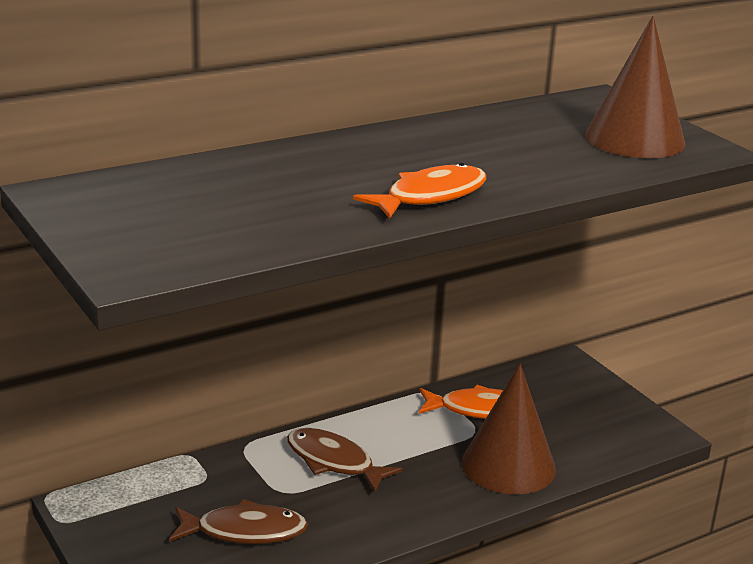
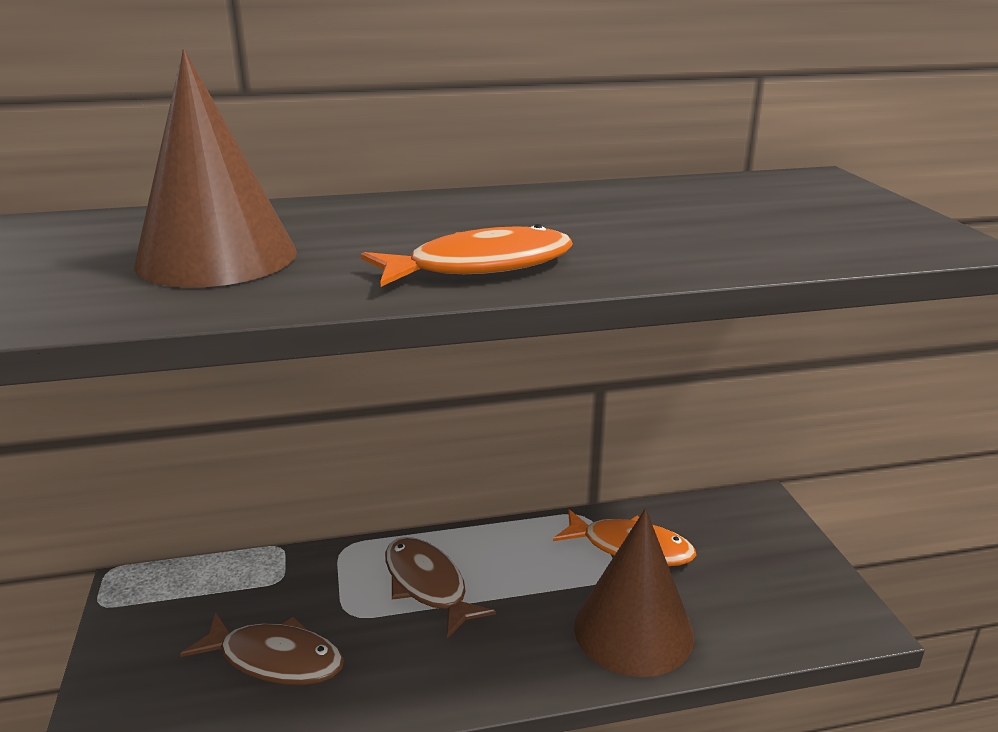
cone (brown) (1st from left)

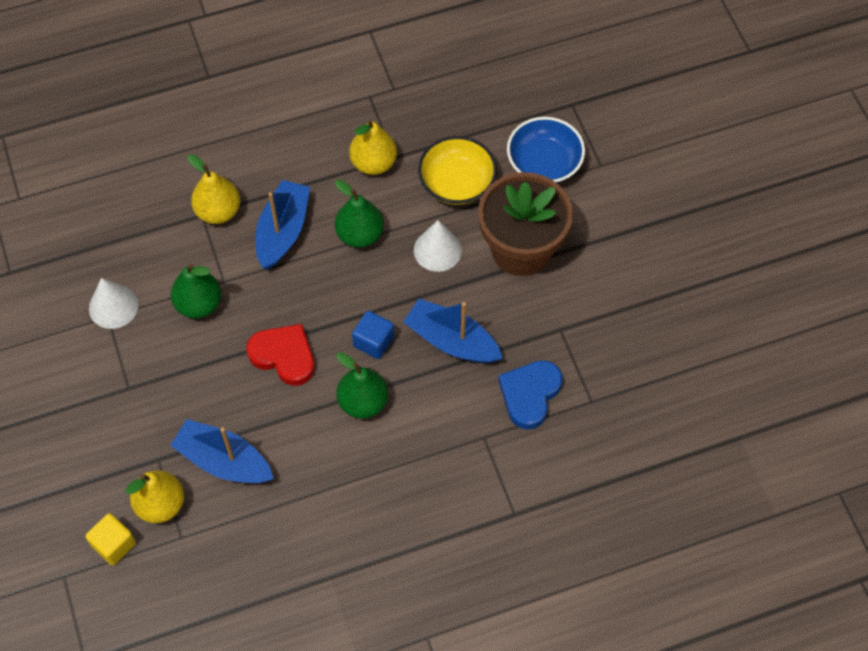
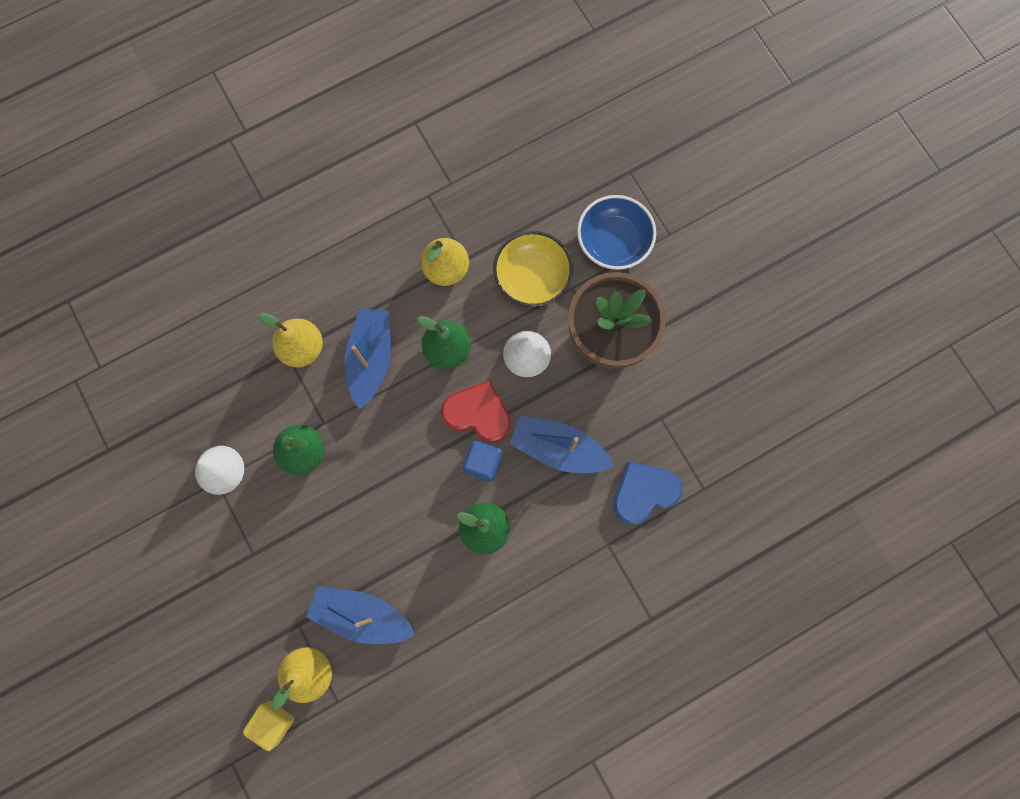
heart (red); heart (blue)

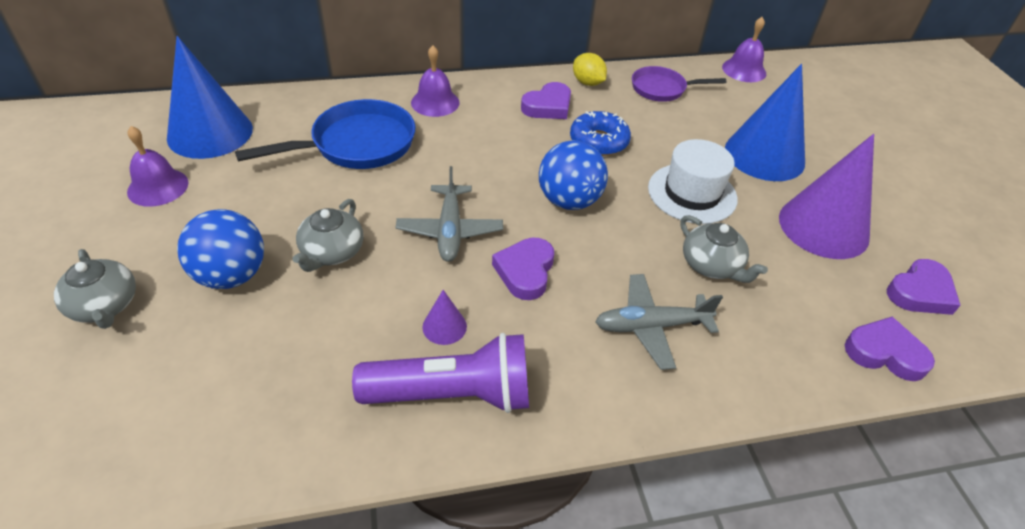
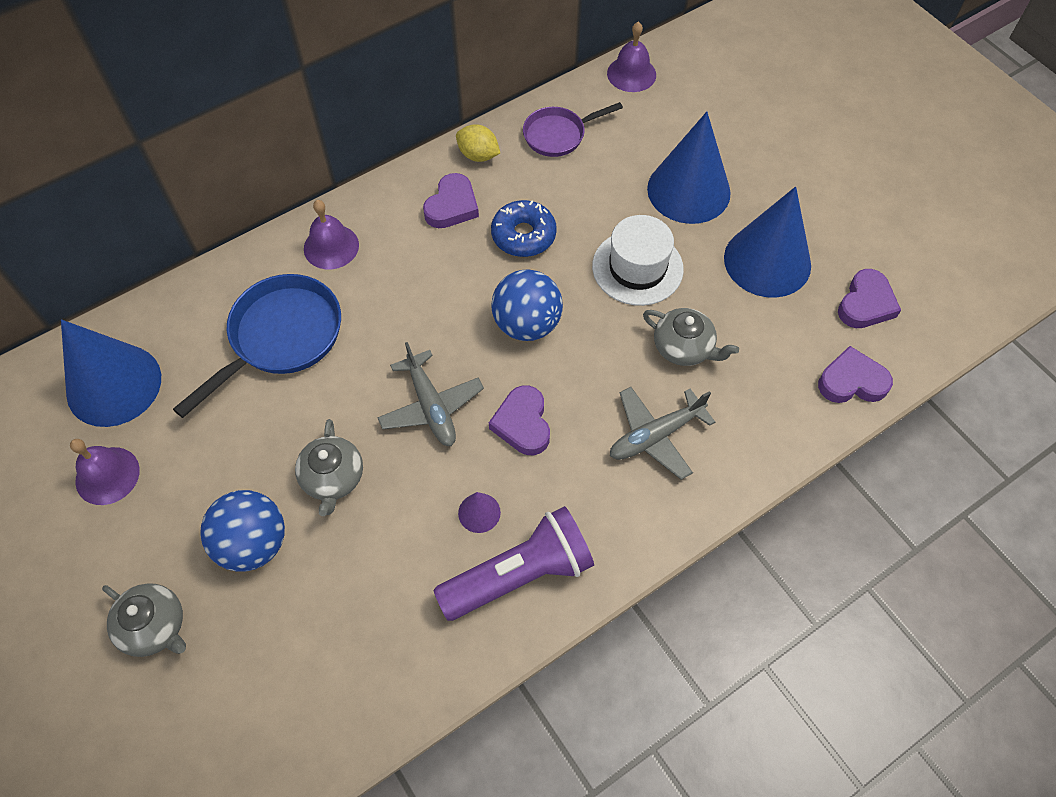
cone (blue) (3rd from left)

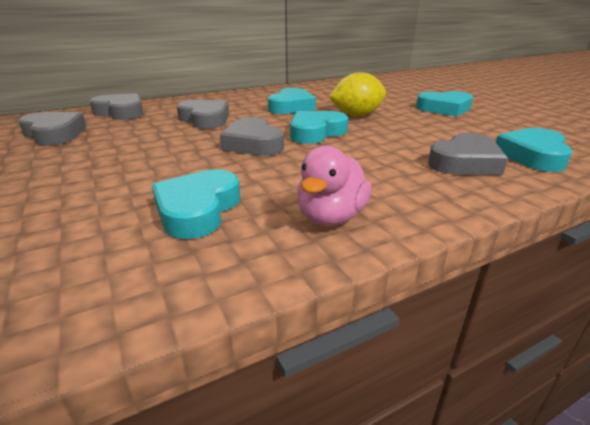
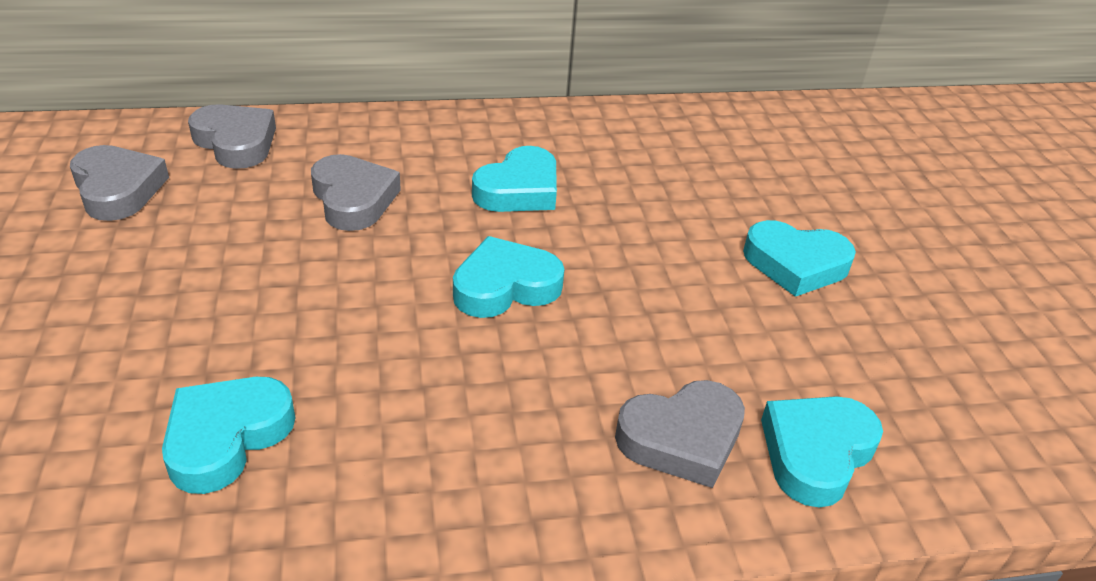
lemon (yellow); heart (grey) (4th from left in the first image); duck (pink)

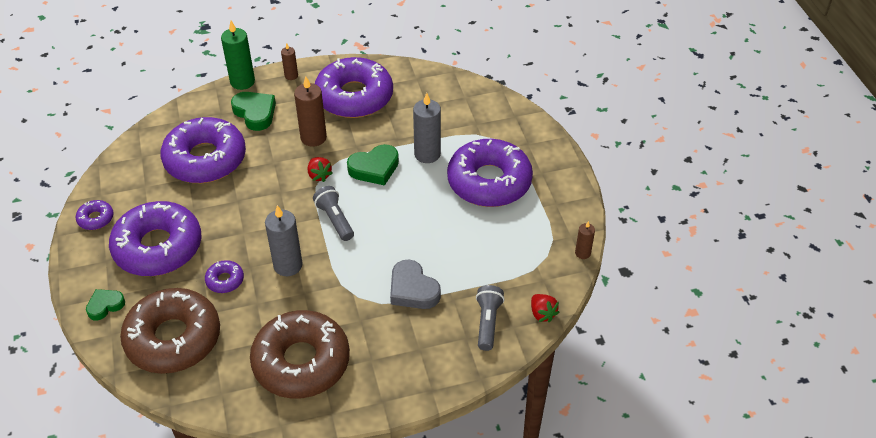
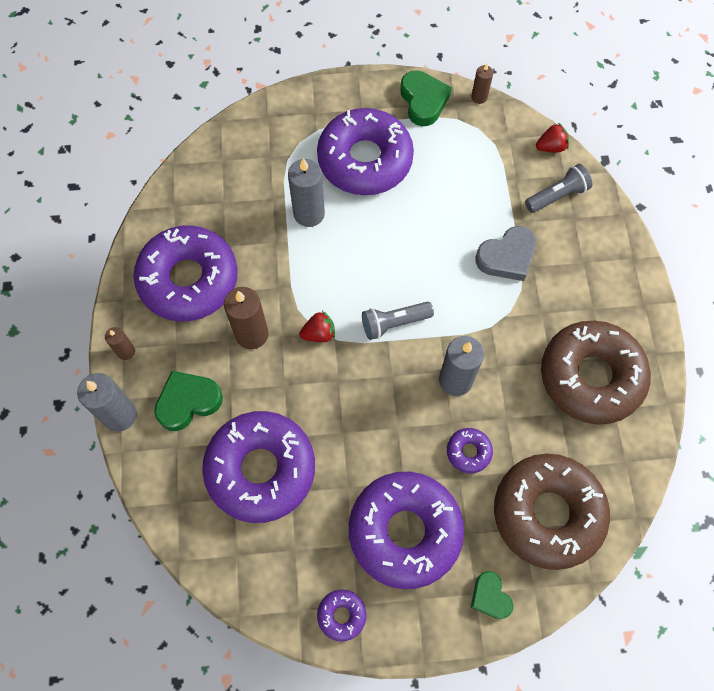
candle (grey) (1st from left); heart (green) (2nd from left); flashlight (grey) (2nd from left)

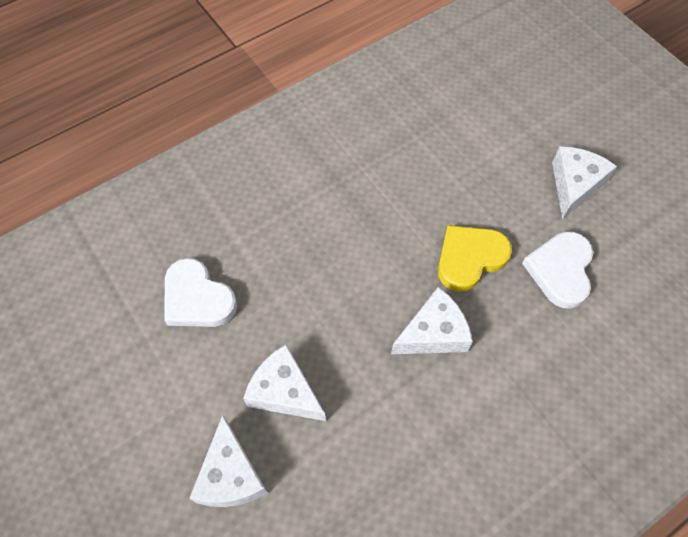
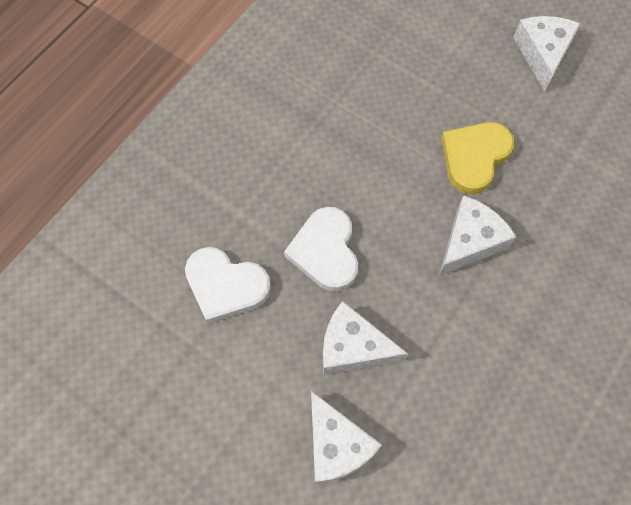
heart (white) (2nd from left)

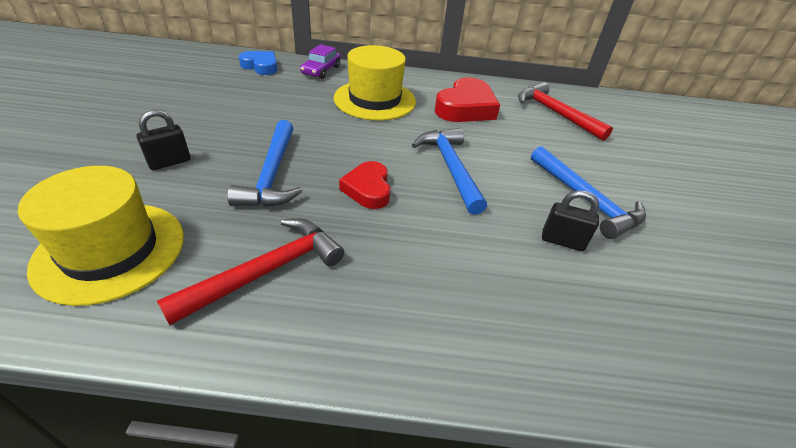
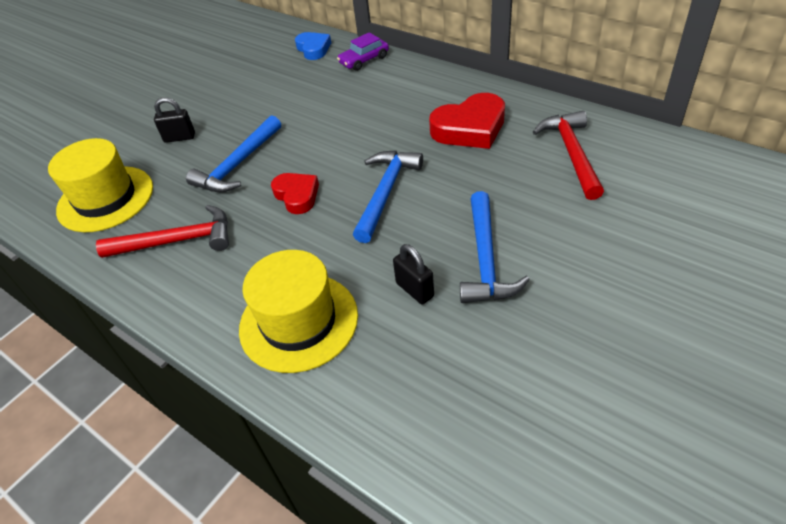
hat (yellow) (2nd from left); heart (red) (1st from left)

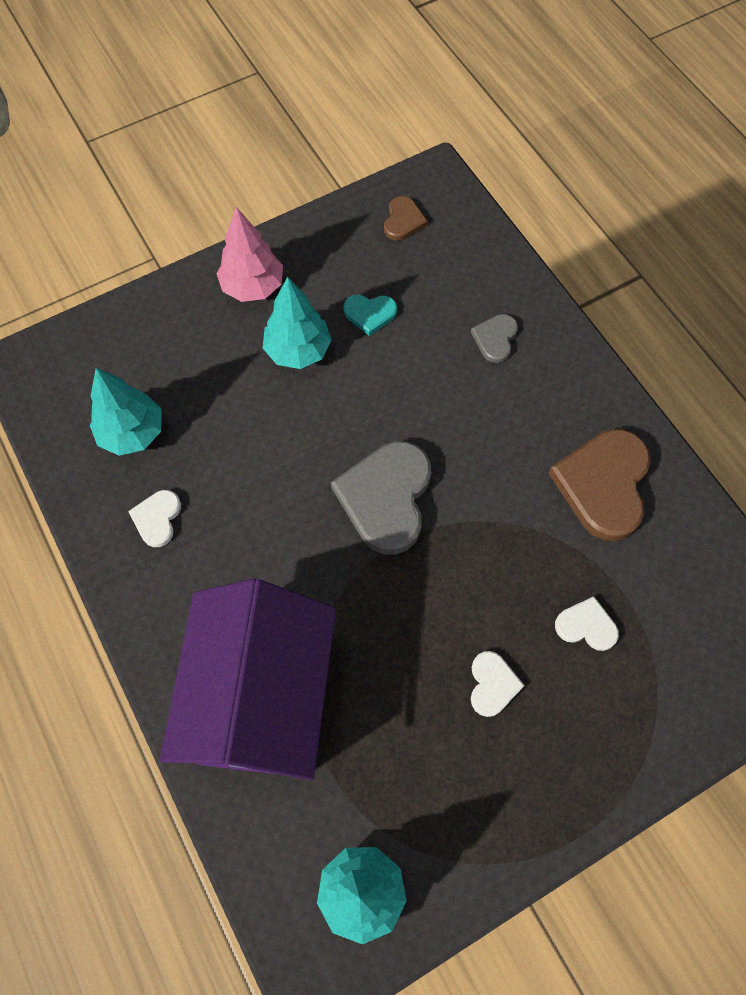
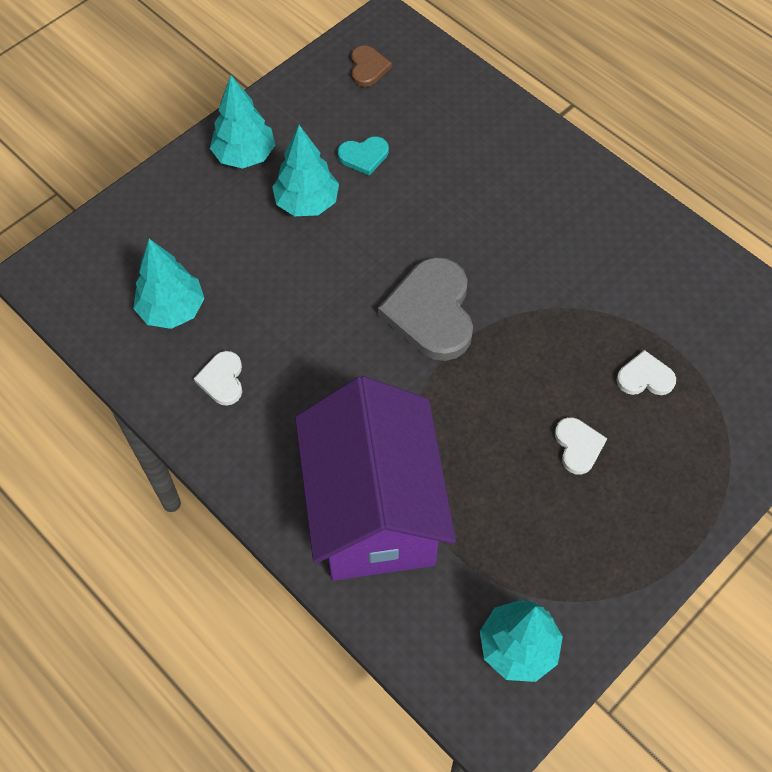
tree (turquoise) (2nd from left); heart (grey) (2nd from left in the first image); heart (brown) (2nd from left in the first image)

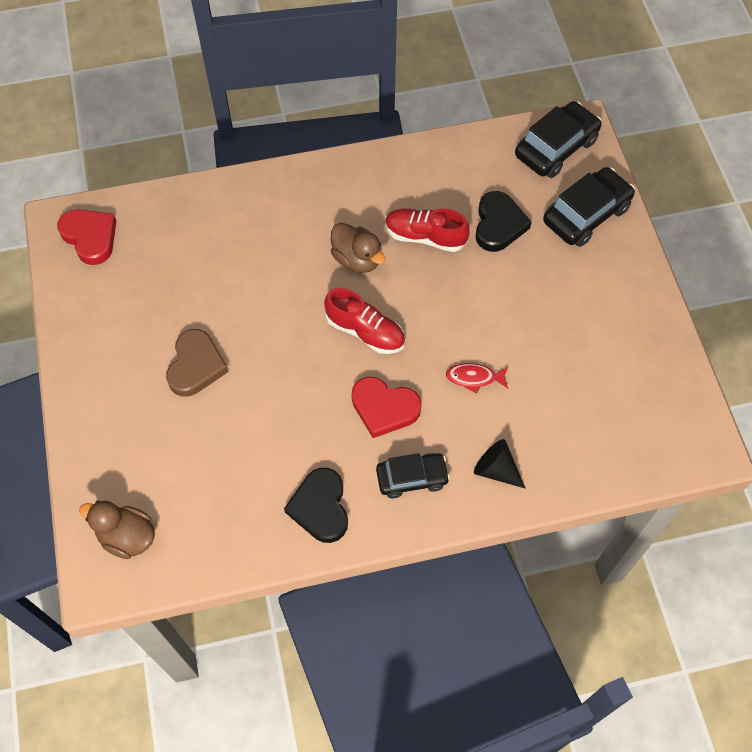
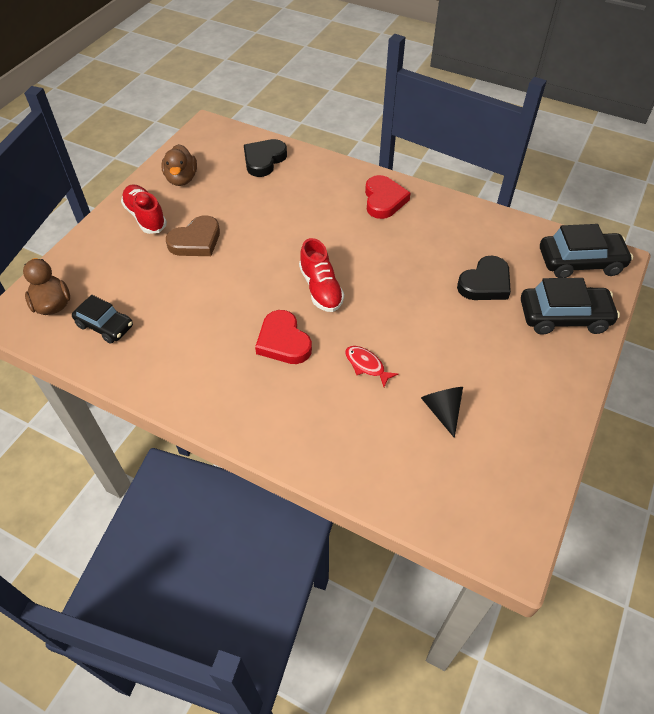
shoe (red) (1st from left); heart (red) (2nd from left); duck (brown) (2nd from left); cone (black); car (black) (1st from left); heart (black) (1st from left)

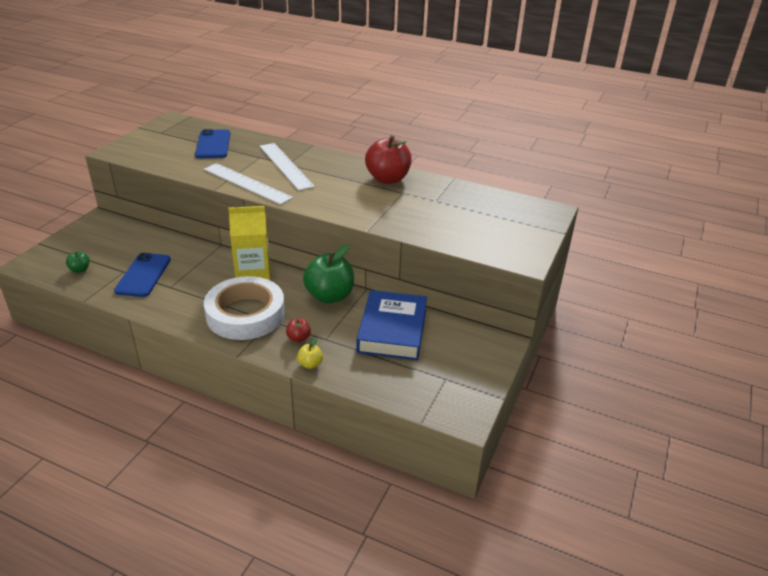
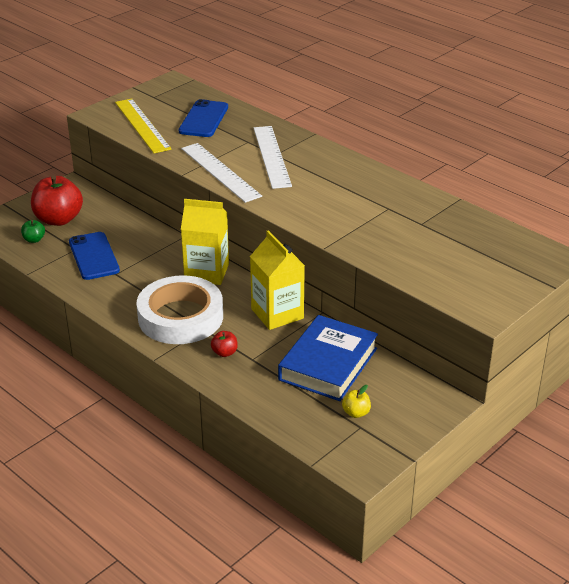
apple (red) (1st from left); carton (yellow) (2nd from left); phone (blue) (1st from left); apple (yellow); ruler (yellow)

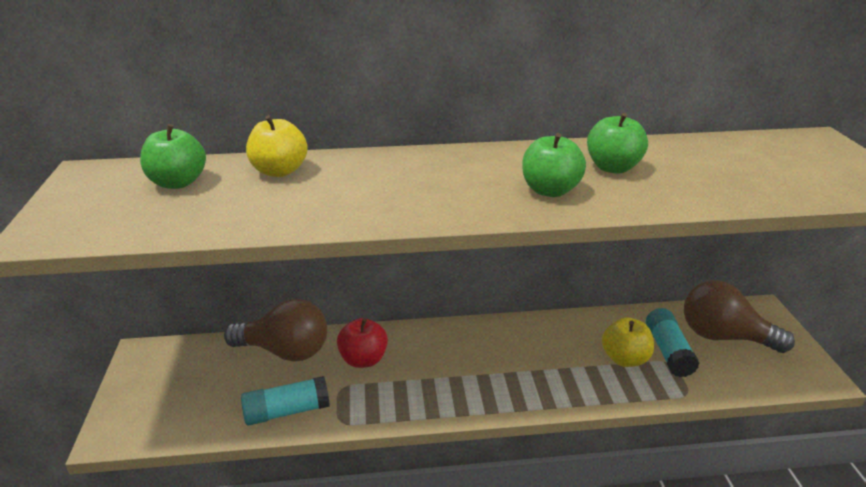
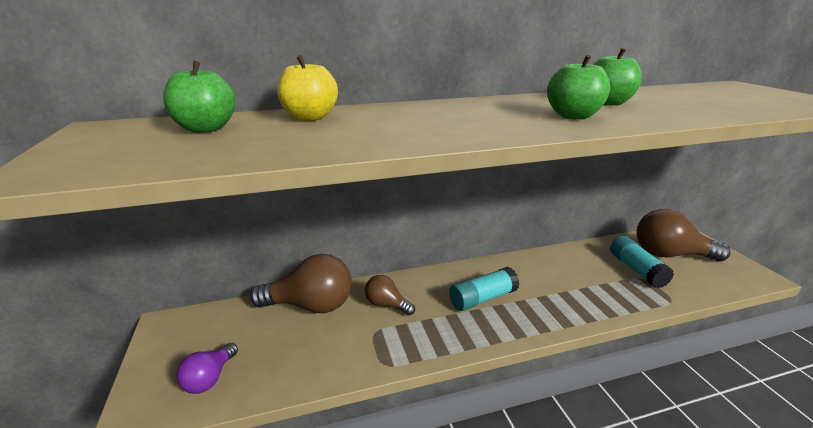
apple (yellow) (2nd from left in the first image); light bulb (brown) (2nd from left); glue stick (turquoise) (1st from left); light bulb (purple)

